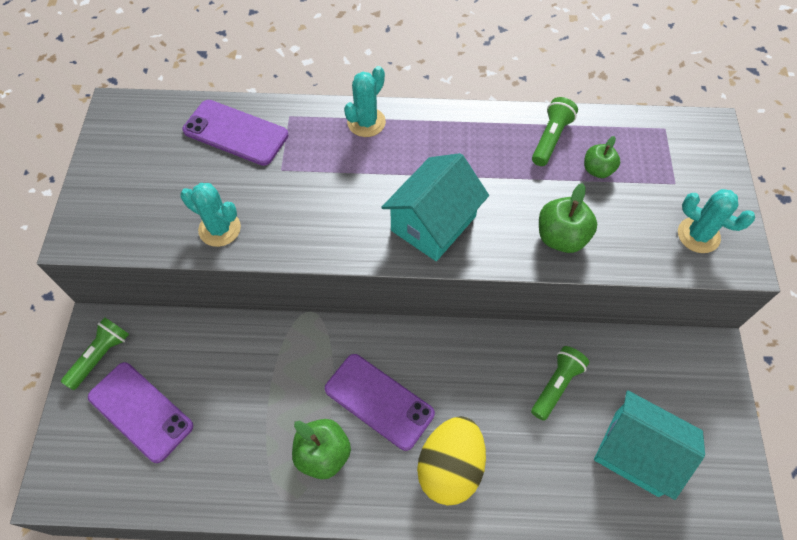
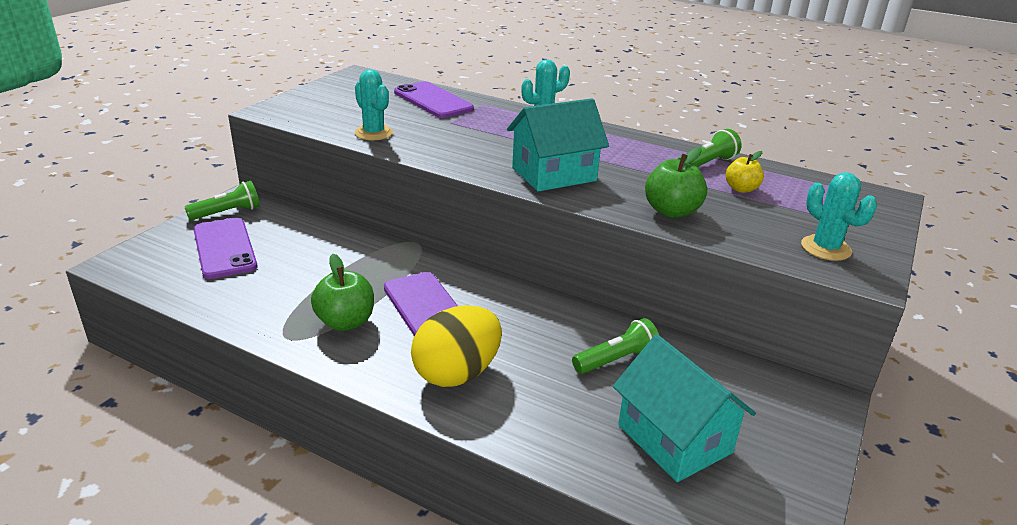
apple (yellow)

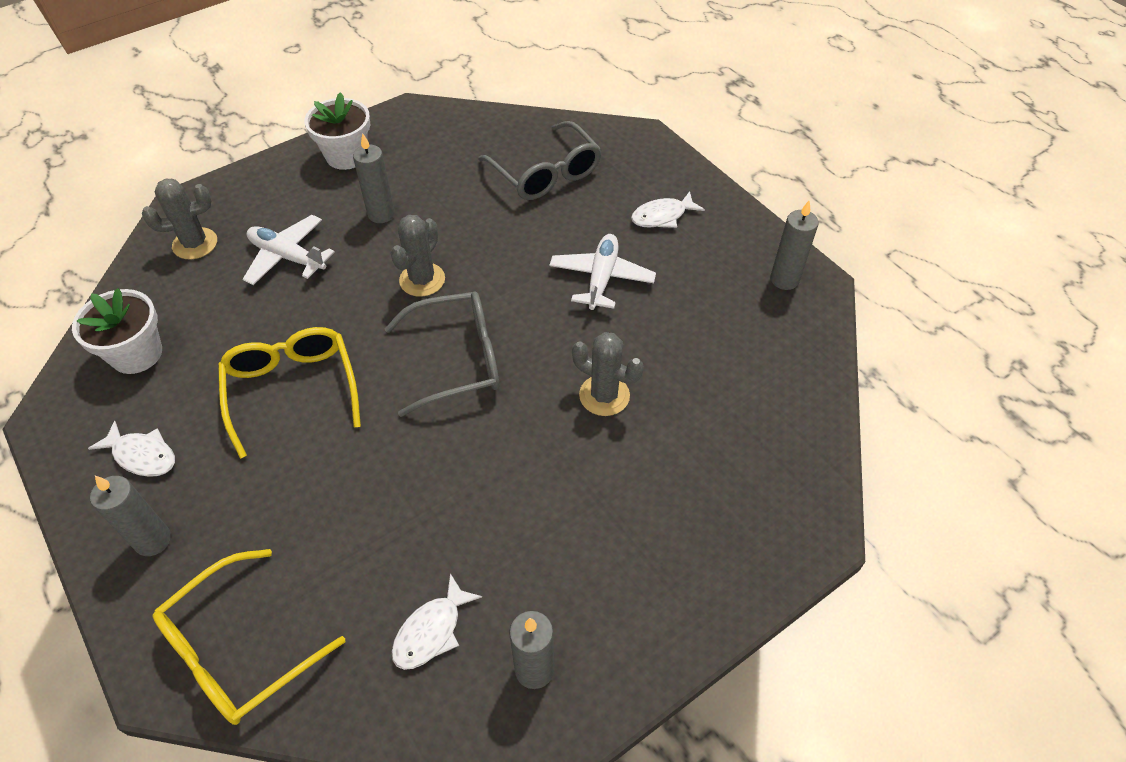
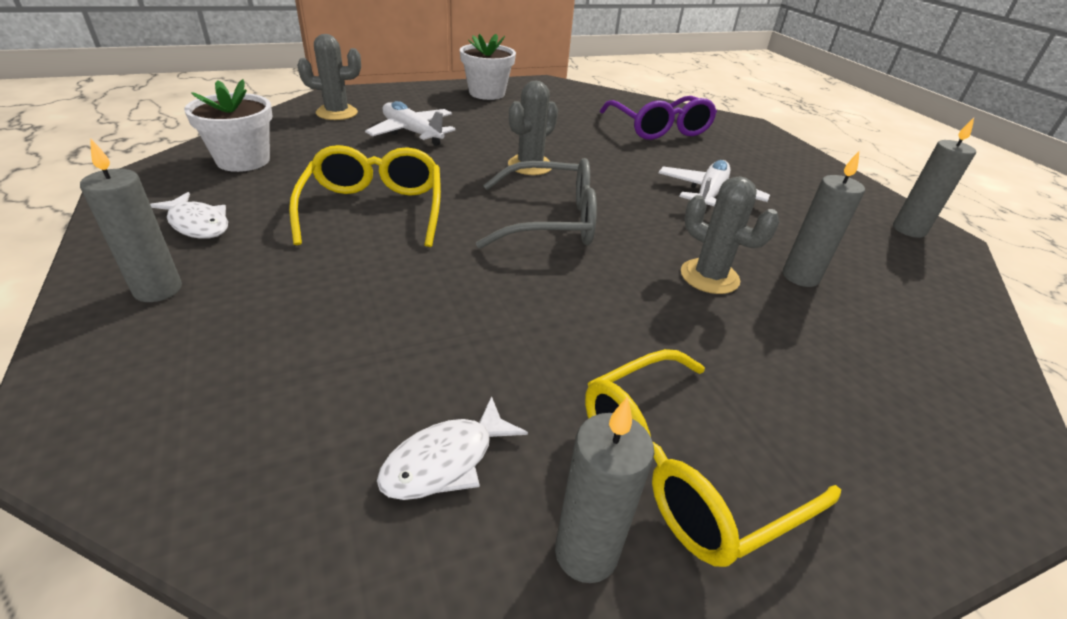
glasses (purple); candle (grey) (3rd from left); fish (white) (3rd from left in the first image); glasses (yellow) (2nd from left)

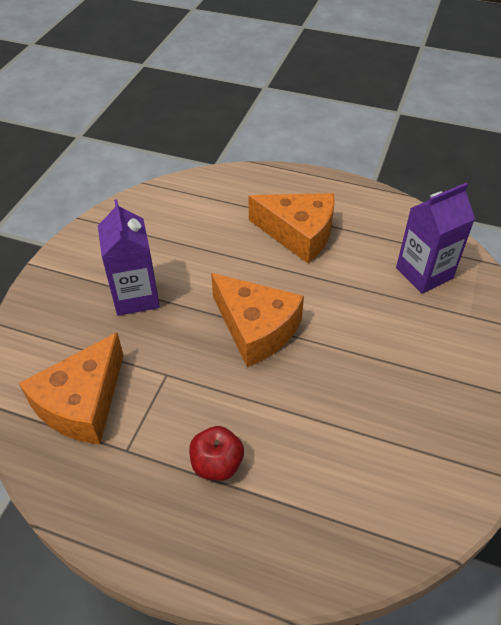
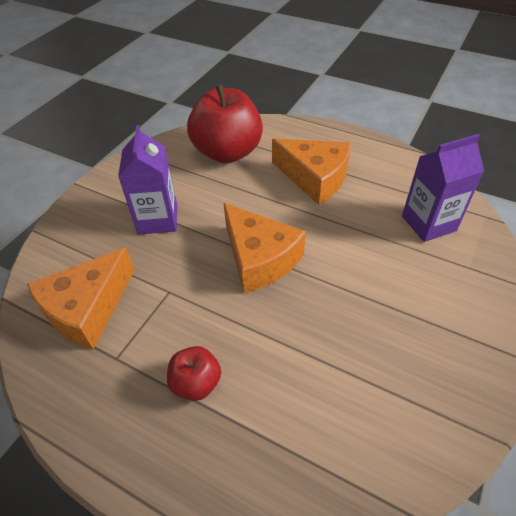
apple (red) (2nd from left)

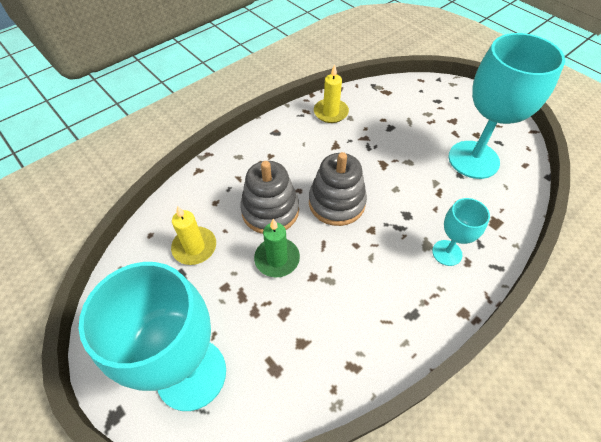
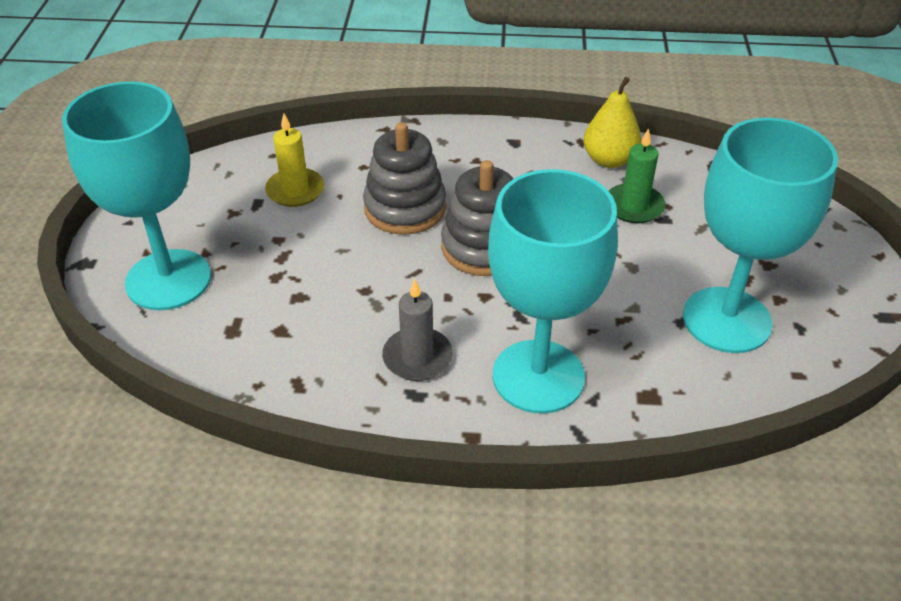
pear (yellow); goblet (turquoise) (2nd from left); candle (green); candle (grey)

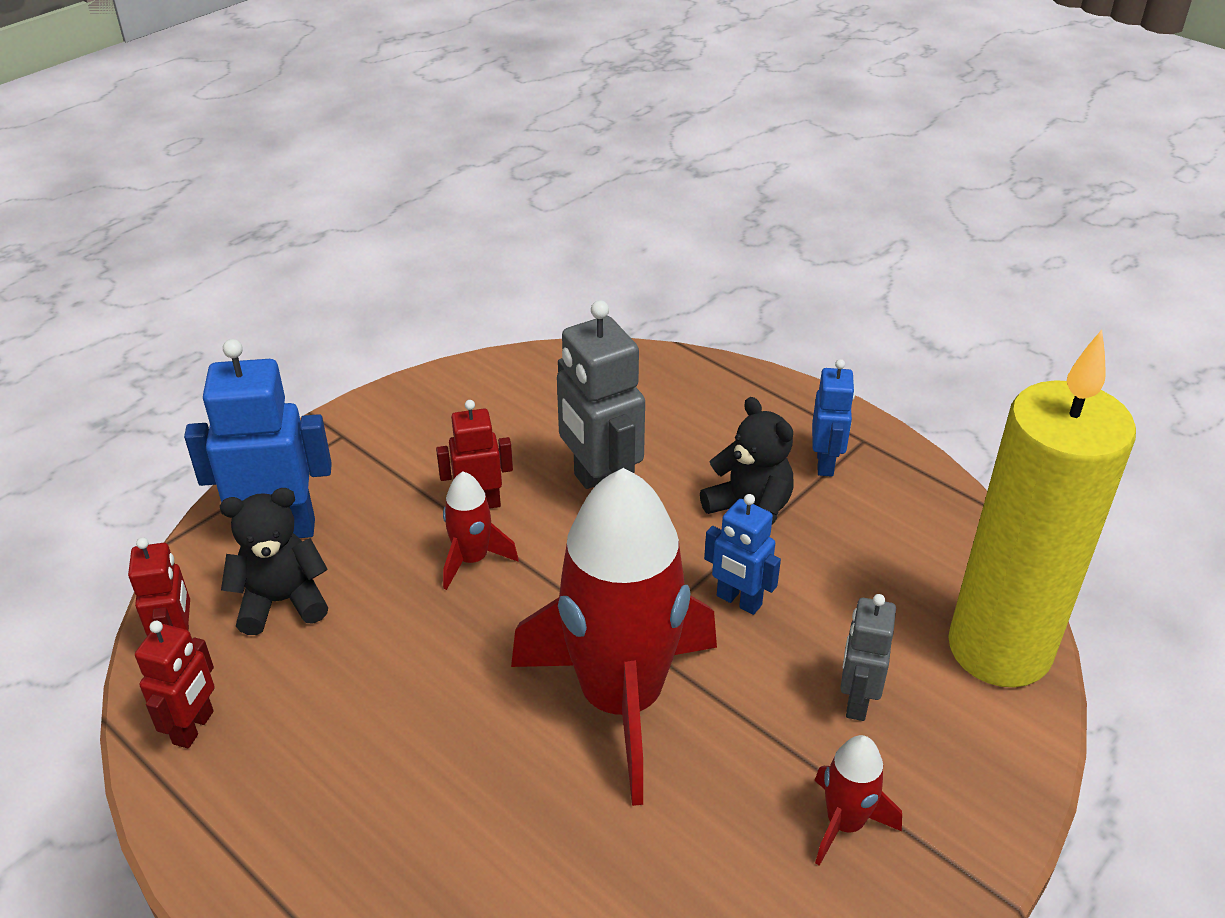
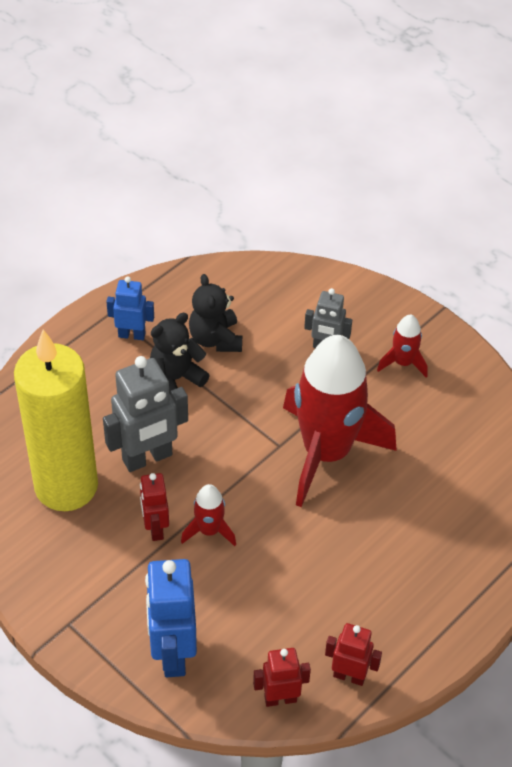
candle (yellow); teddy bear (black) (2nd from left); robot (blue) (2nd from left in the first image)

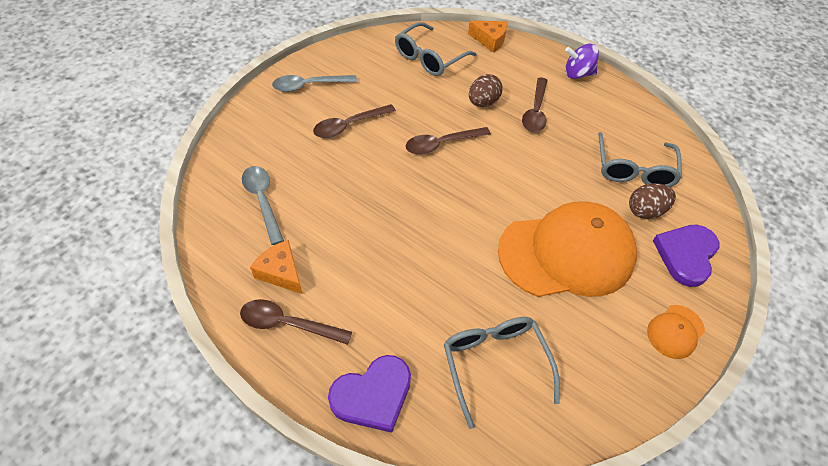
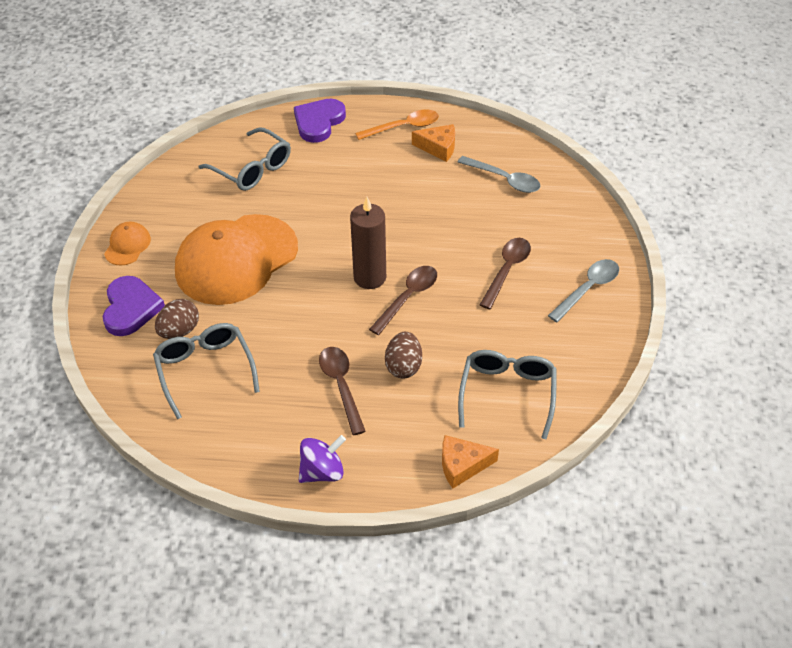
spoon (orange); candle (brown)

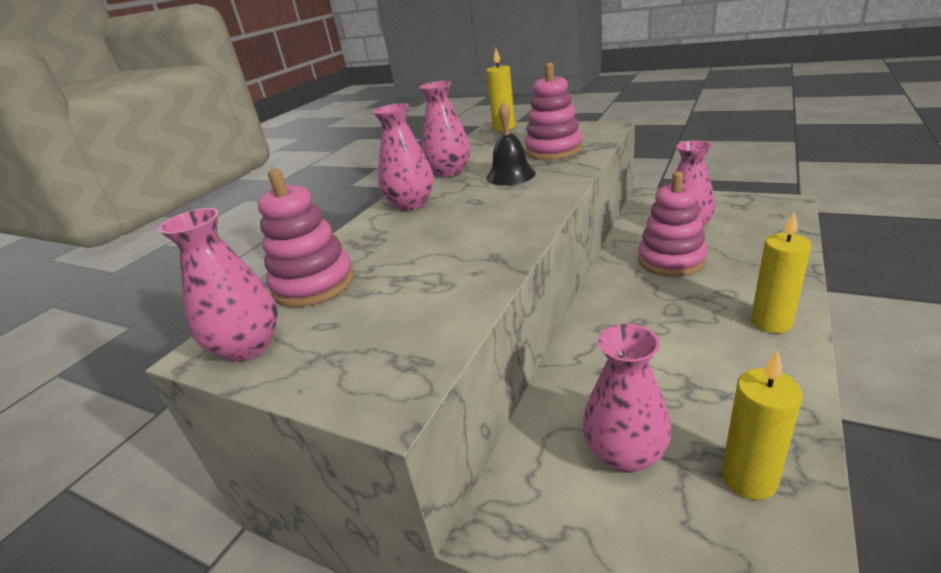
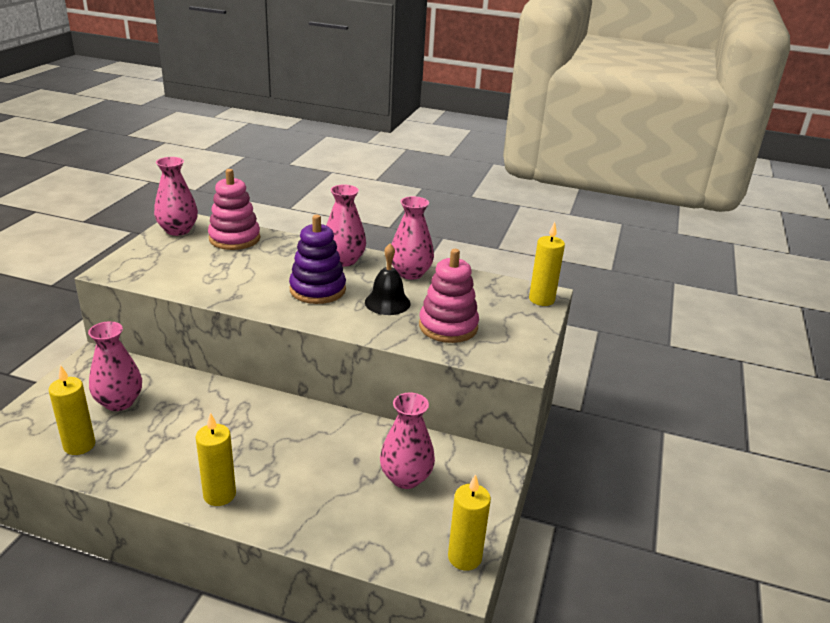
stacking toy (pink) (3rd from left in the first image); stacking toy (purple); candle (yellow) (3rd from left)

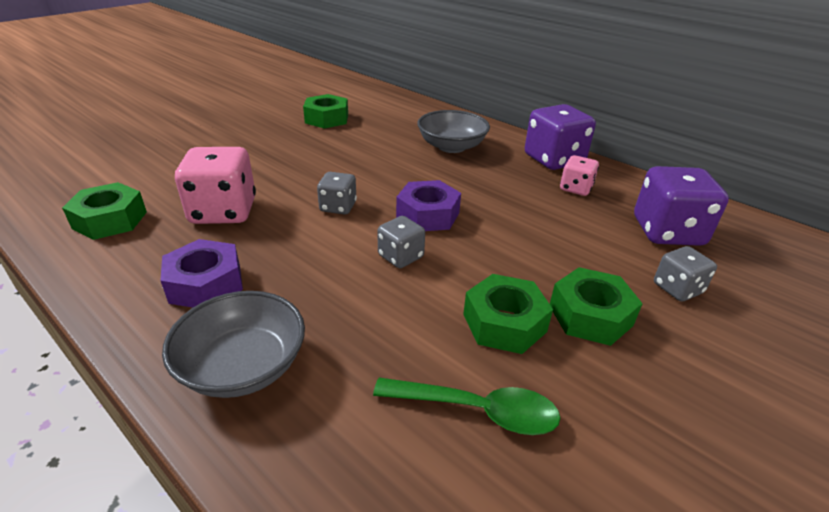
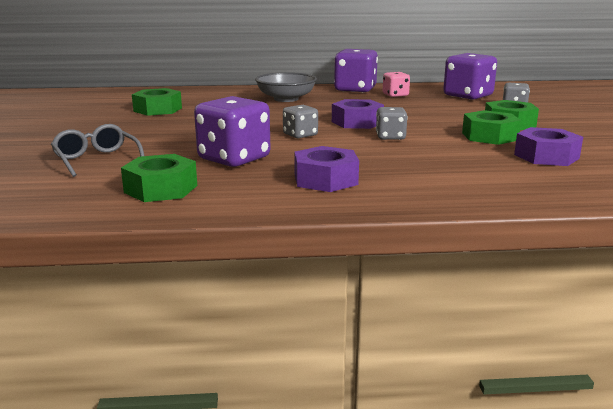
dice (purple) (1st from left); bowl (grey) (1st from left in the first image); nut (purple) (3rd from left); glasses (grey)

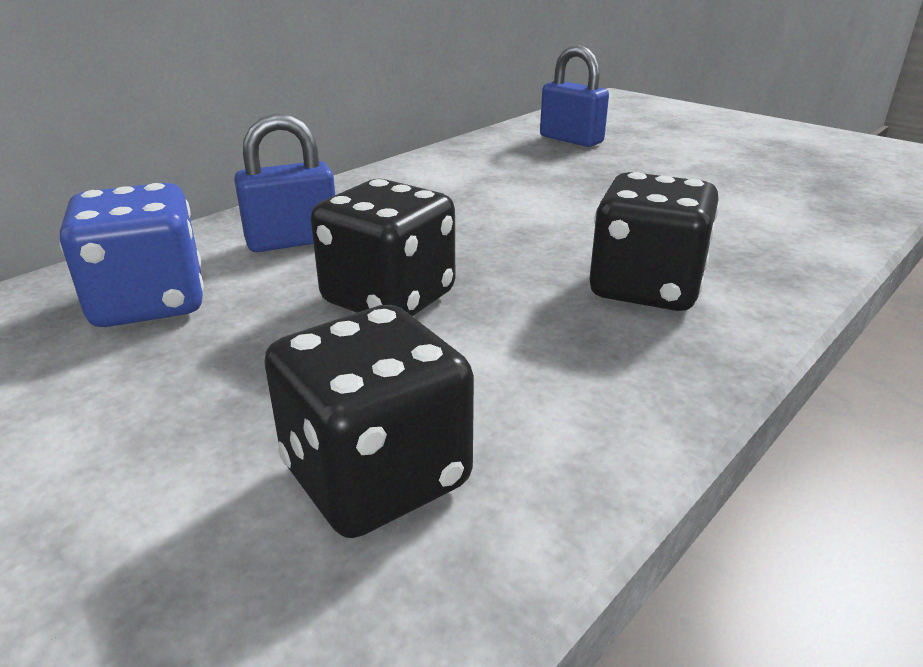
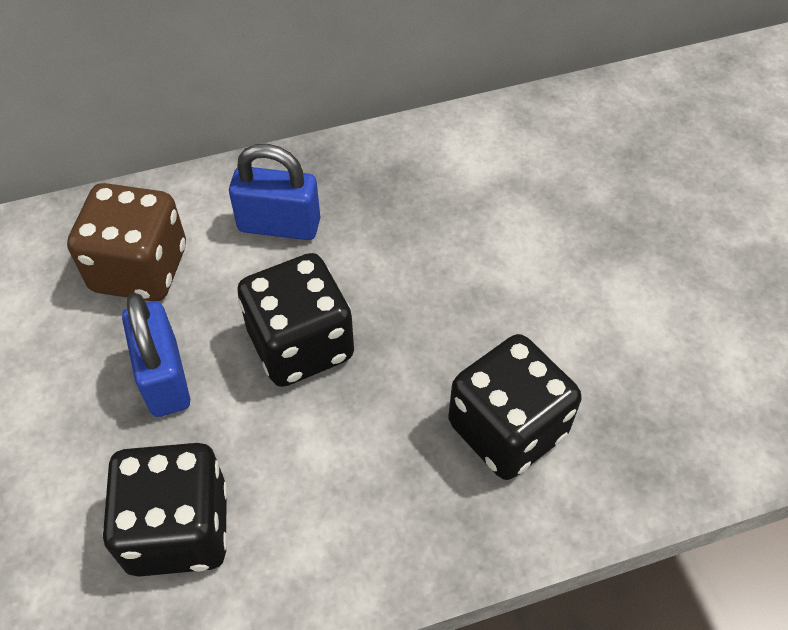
padlock (blue) (1st from left); dice (brown)

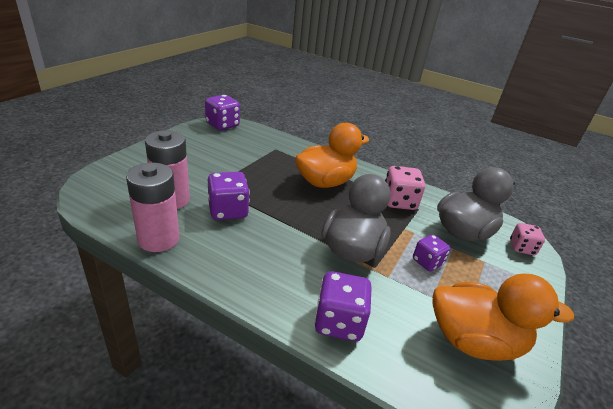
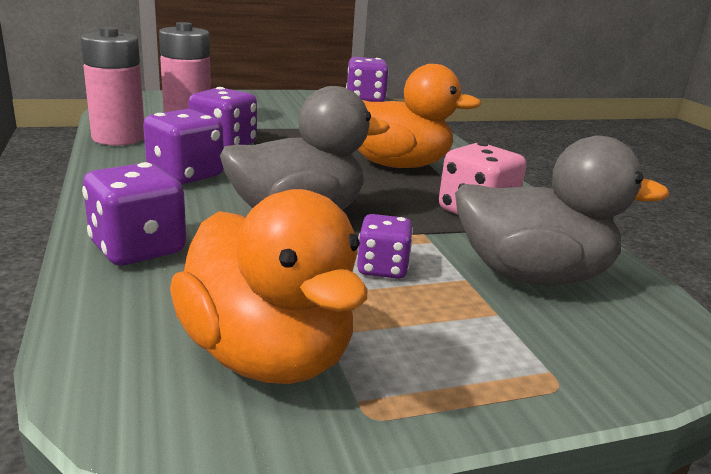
dice (pink) (2nd from left in the first image); dice (purple) (2nd from left)

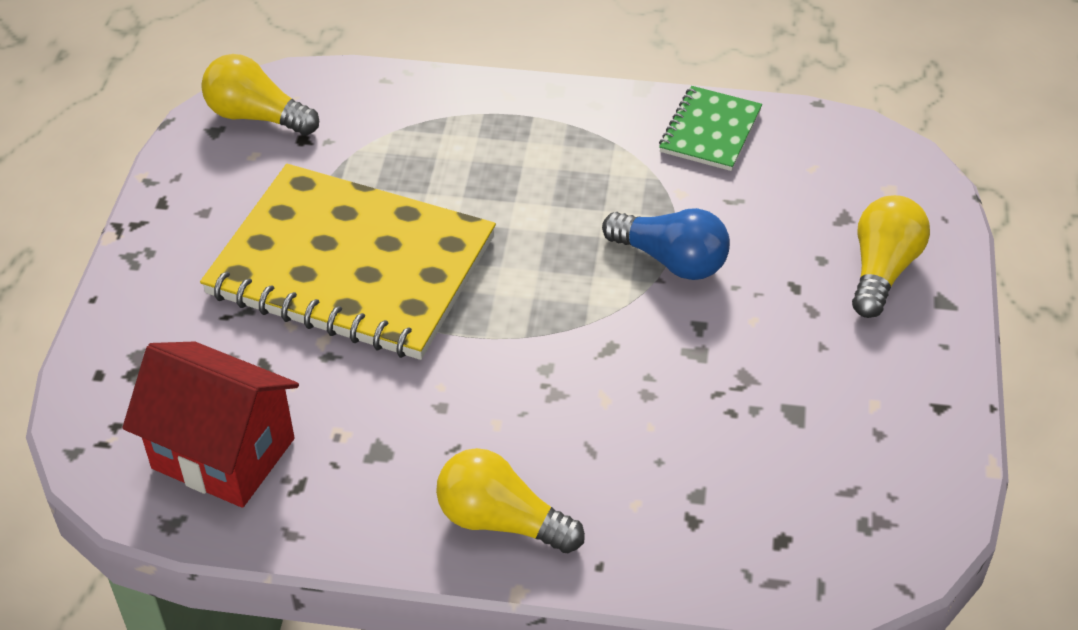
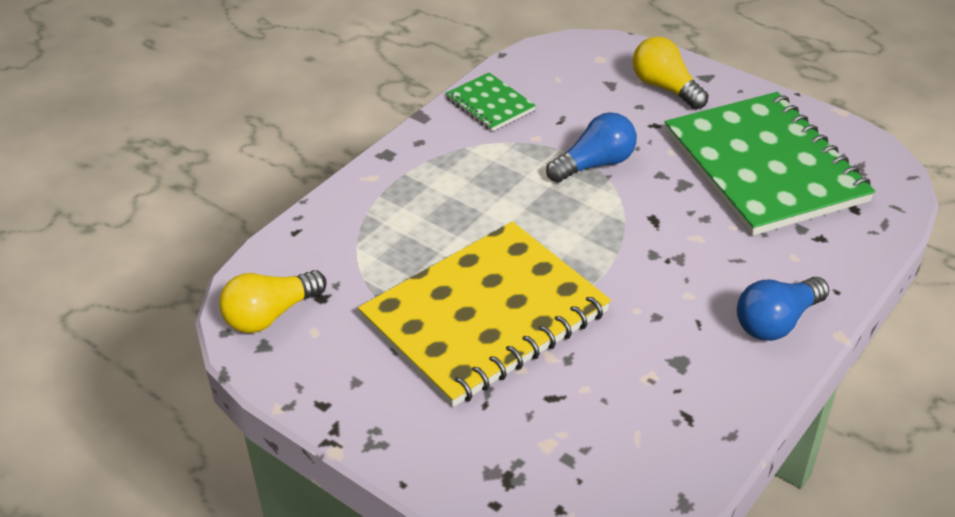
house (red); light bulb (blue) (2nd from left); notebook (green) (2nd from left)

